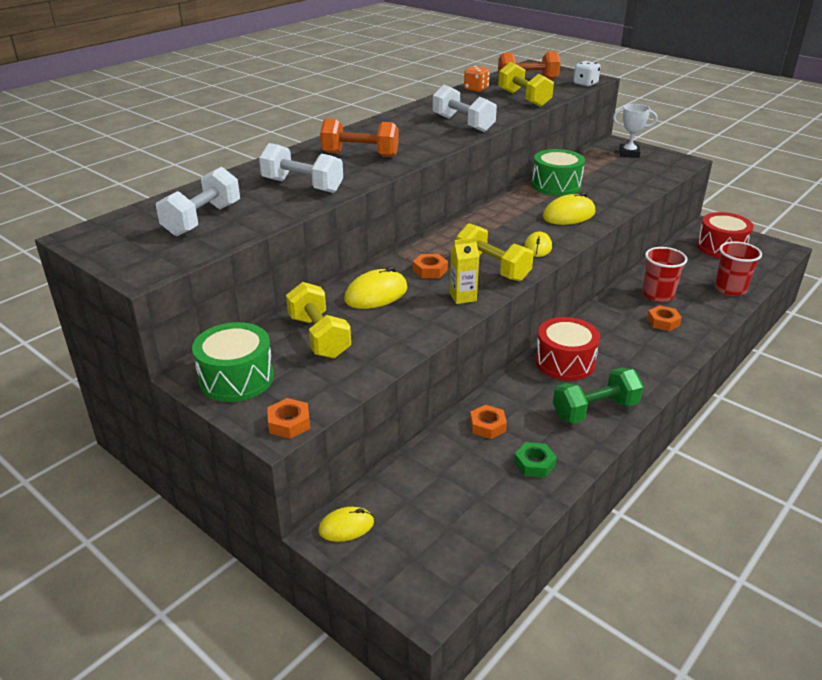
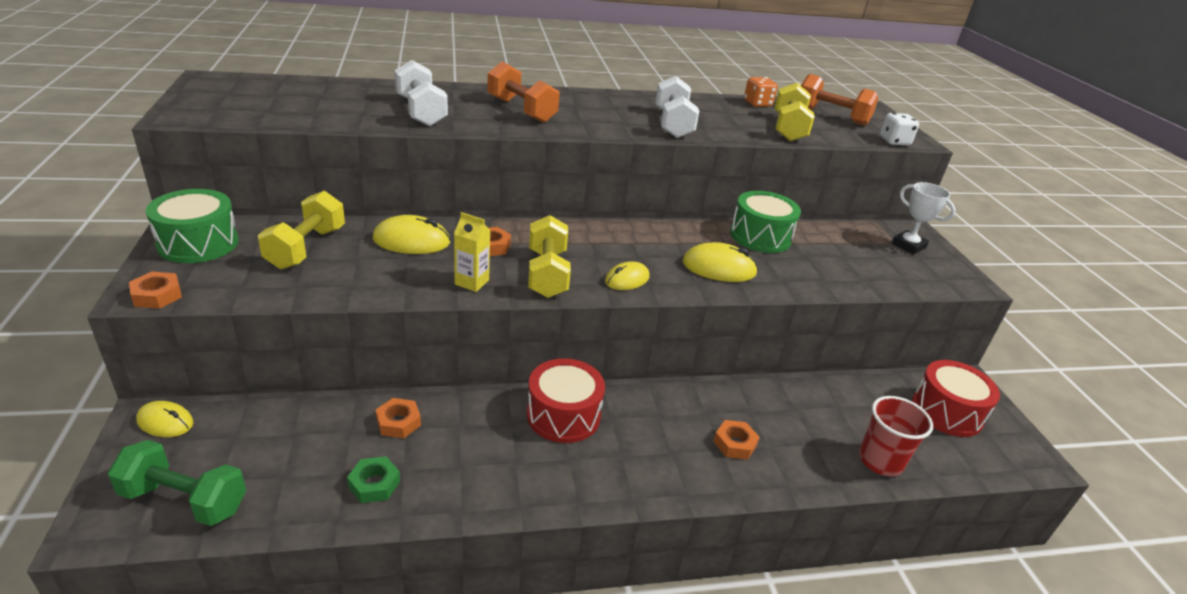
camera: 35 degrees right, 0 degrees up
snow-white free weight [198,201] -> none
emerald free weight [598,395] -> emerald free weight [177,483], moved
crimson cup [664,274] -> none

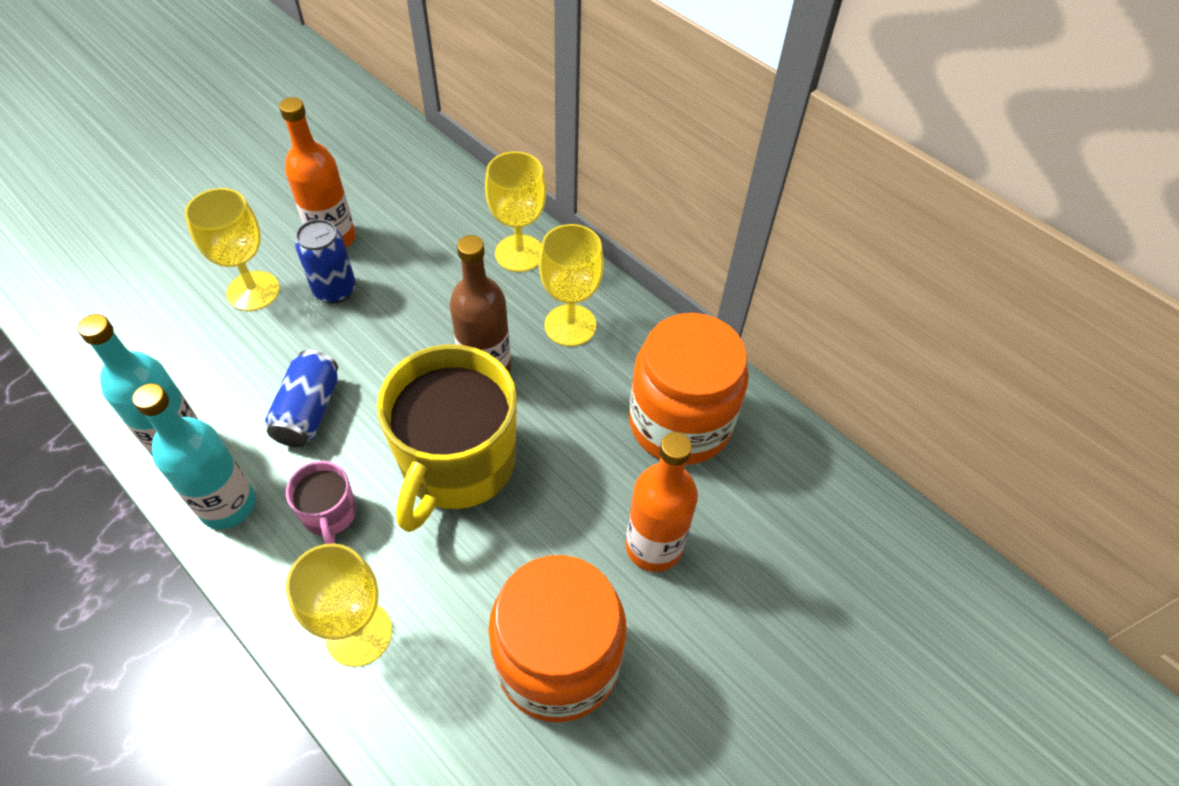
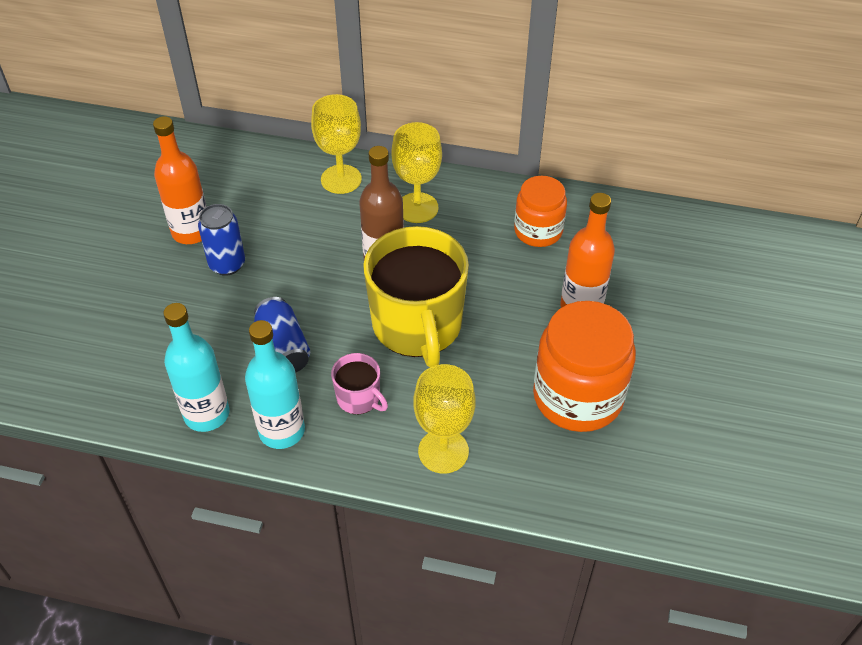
camera: 30 degrees left, 5 degrees down
yellow chalice [232,249] -> none
orange-coloured jar [689,389] -> orange-coloured jar [540,211], x0.62

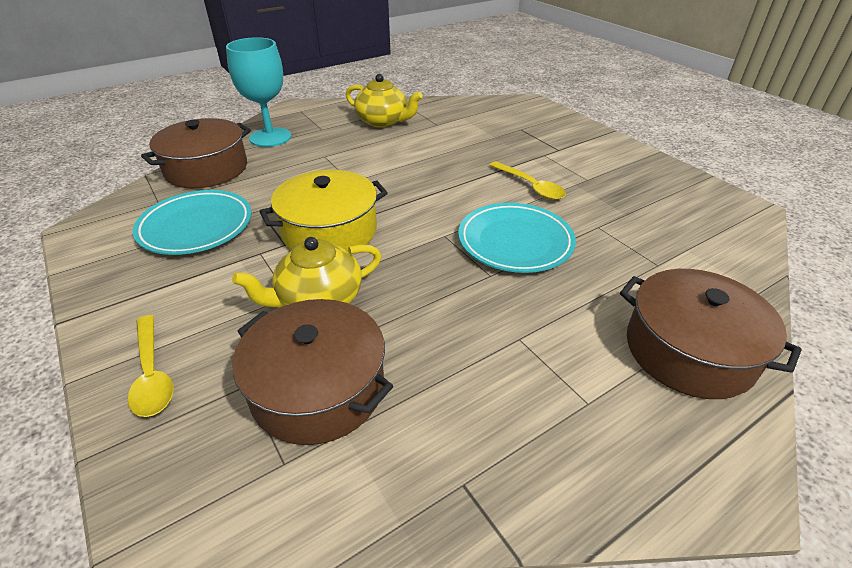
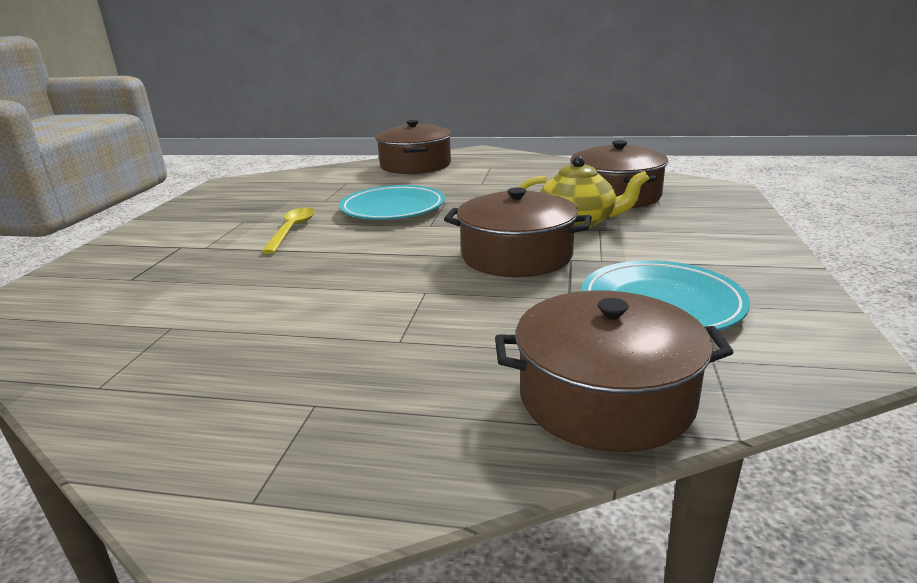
camera: 135 degrees left, 15 degrees down
yellow teaspoon [150,366] -> none
aqua chalice [258,92] -> none
yellow pot [324,211] -> russet pot [518,232]
yellow china teapot [384,101] -> none

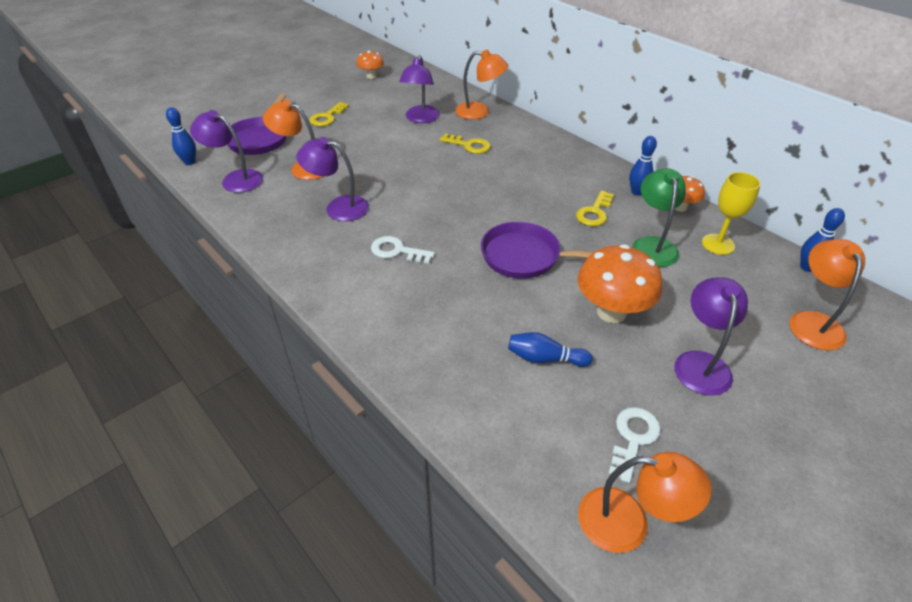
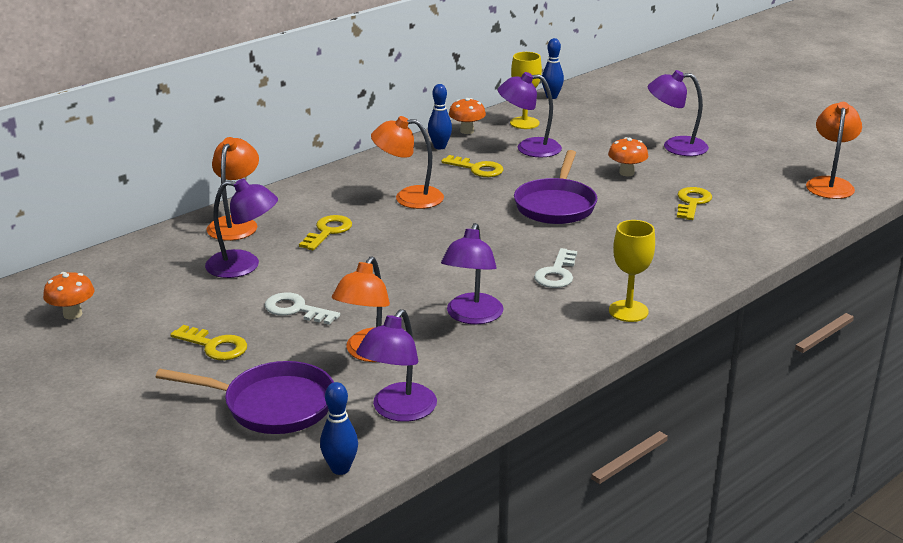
camera: 90 degrees left, 15 degrees down
royal blue tenpin [550,349] -> yellow key [694,203]
orange-coloured fungus [619,283] -> orange-coloured fungus [628,156], x0.56
snow-white key [634,445] -> snow-white key [302,308], moved
emerald lamp [659,217] -> violet lamp [530,115]
orange-coloured lamp [827,294] -> orange-coloured lamp [407,162], moved
none -> yellow chalice [632,271]

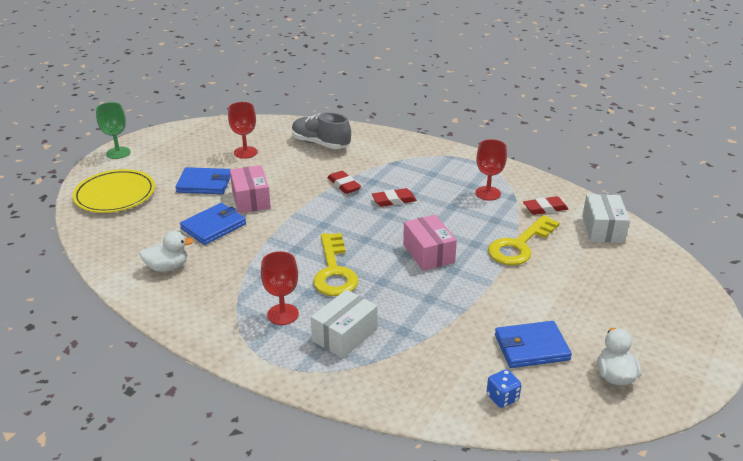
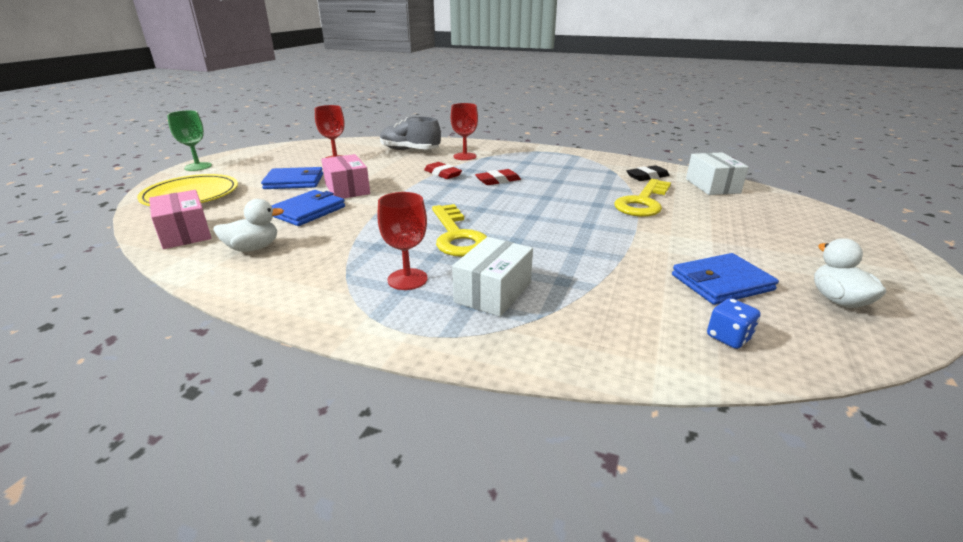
camera: 10 degrees left, 5 degrees down
rosy package [430,243] -> rosy package [180,219], moved
crimson chalice [491,170] -> crimson chalice [464,131], moved
crimson gum eraser [545,205] -> black gum eraser [648,173]

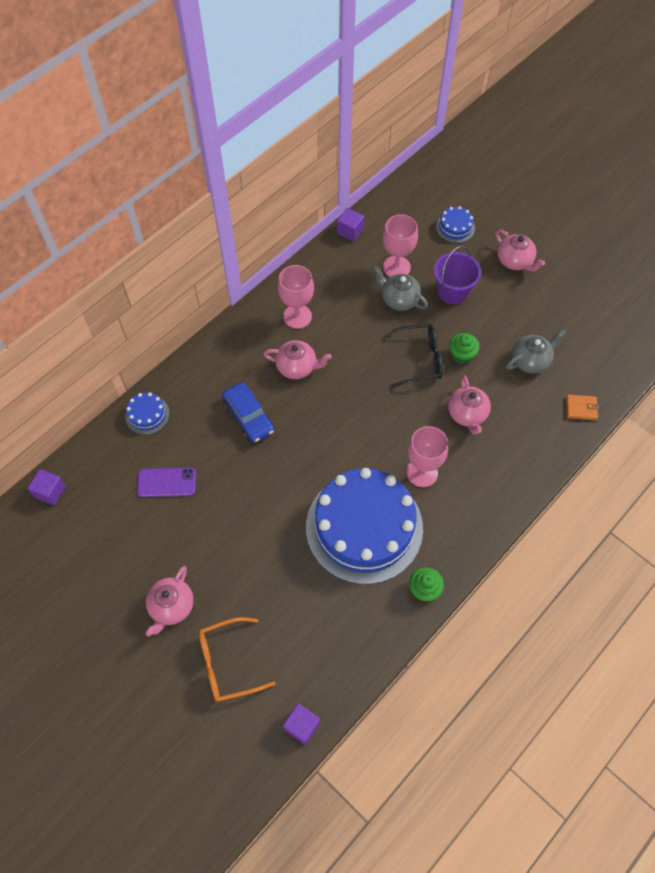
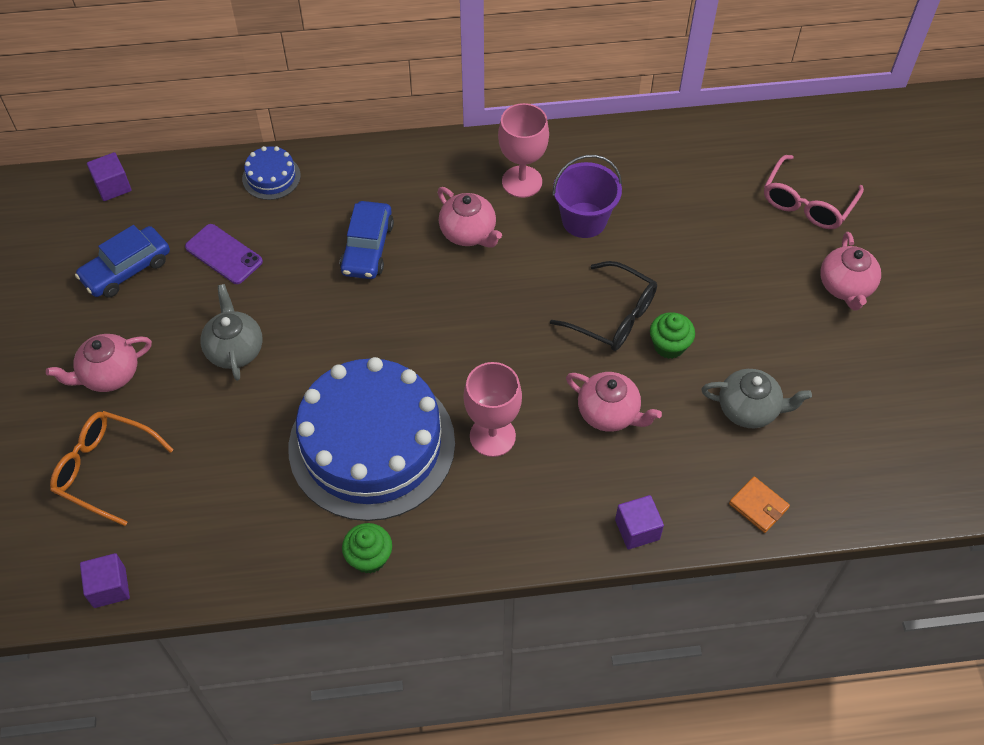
camera: 40 degrees right, 5 degrees down
violet block [350,225] -> violet block [639,522], moved
gray china teapot [400,288] -> gray china teapot [231,332], moved
rosy chalice [400,245] -> none
violet pail [457,275] -> violet pail [587,196], moved
royal blue gateau [455,224] -> rosy spectacles [814,192]
rosy china teapot [469,405] -> rosy china teapot [614,402], 90 degrees counterclockwise
none -> royal blue automobile [122,261]

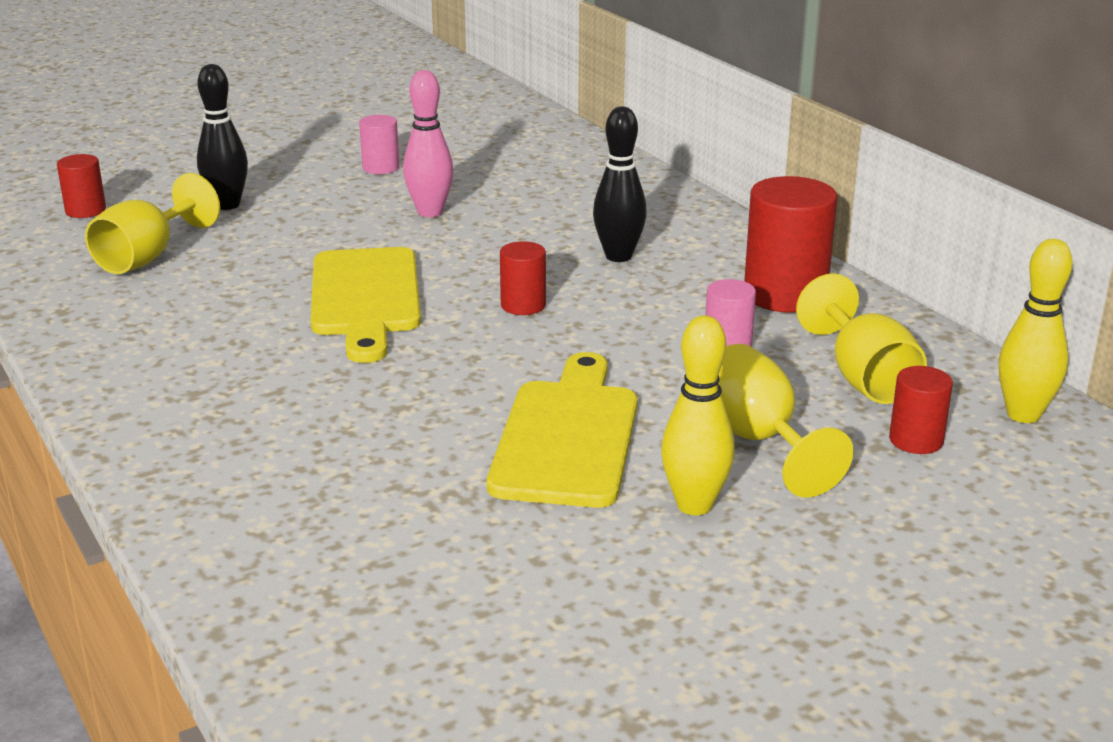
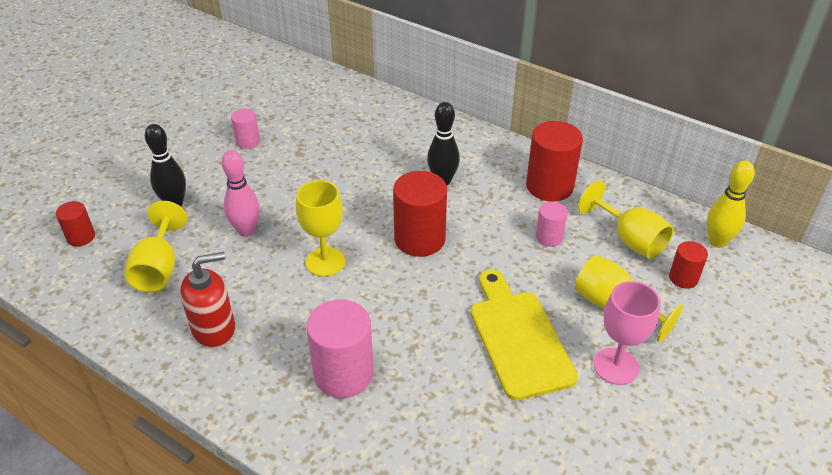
camera: 25 degrees left, 15 degrees up
yellow bread board [366,305] -> yellow chalice [320,228]
rosy tenpin [428,143] -> rosy tenpin [241,193], moved
crimson cylinder [523,278] -> crimson cylinder [420,214], x1.86
yellow tenpin [698,415] -> rosy chalice [627,333]
none -> crimson soap pump [207,300]
none -> rosy cylinder [340,348]

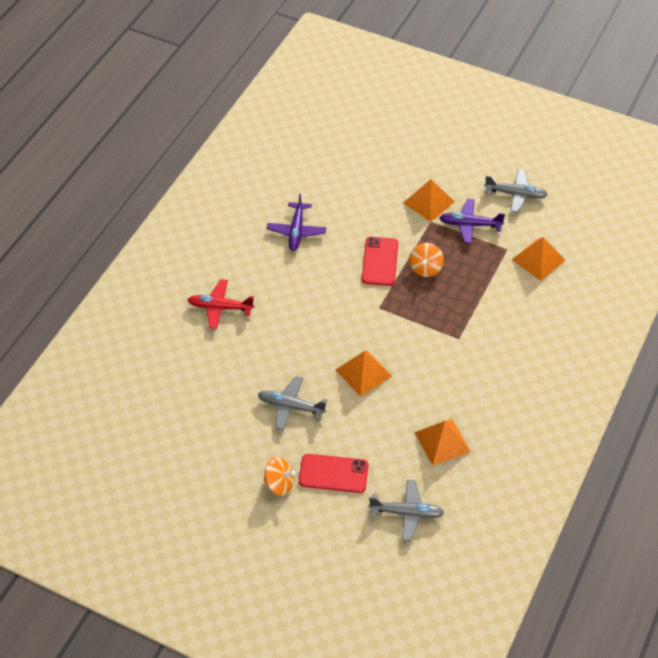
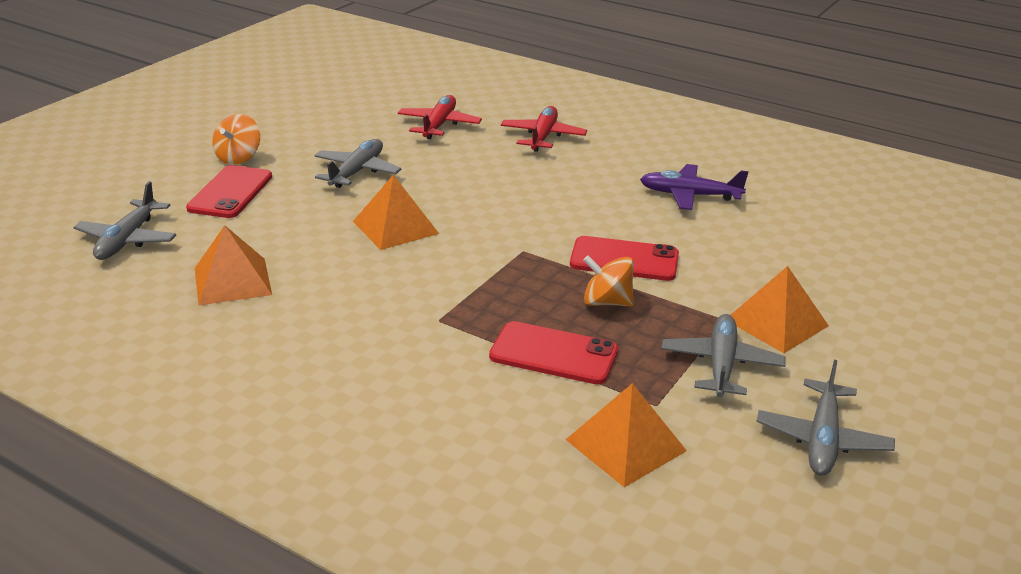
camera: 95 degrees right, 20 degrees down
violet toy plane [472,221] -> gray toy plane [723,355]
none -> crimson toy plane [440,117]
none -> crimson phone [553,352]

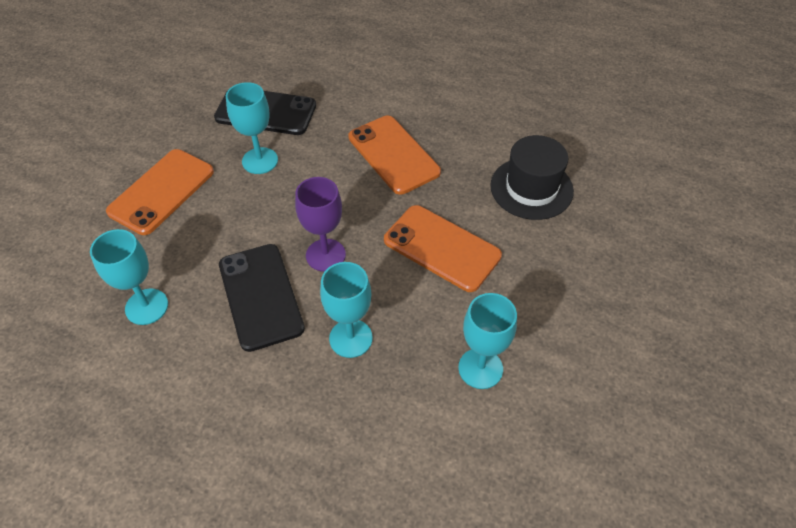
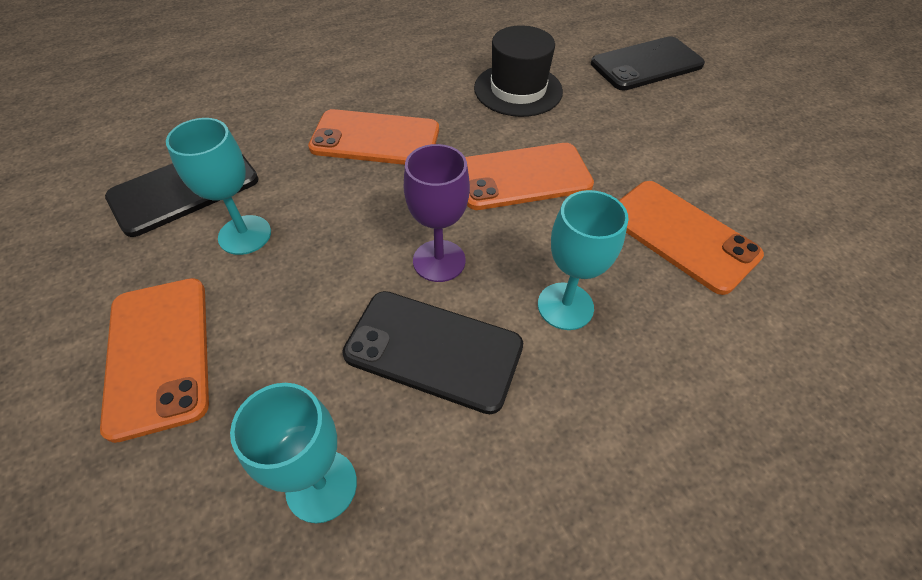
camera: 50 degrees left, 0 degrees up
aqua chalice [487,341] -> orange-coloured phone [691,238]
none -> black phone [648,63]

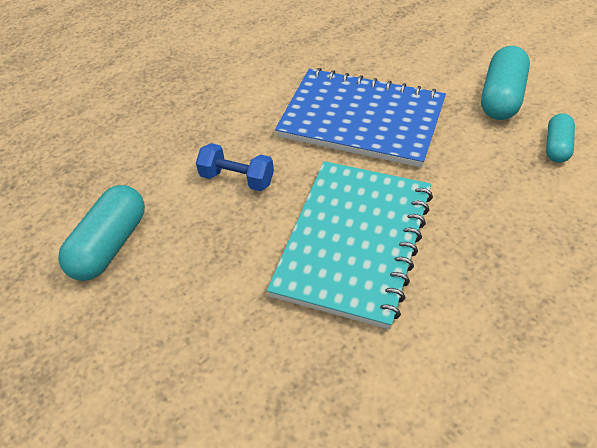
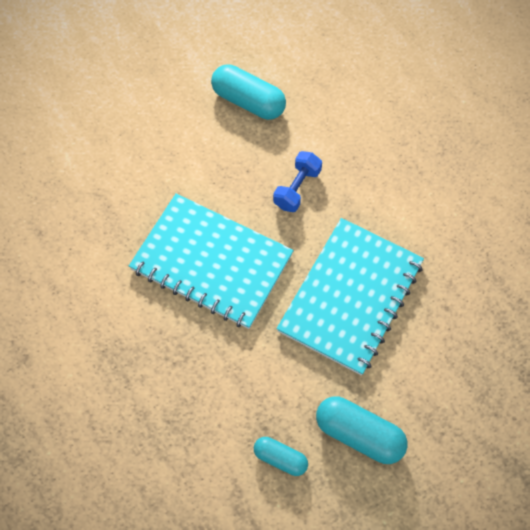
camera: 95 degrees right, 15 degrees up
royal blue notebook [360,118] -> aqua notebook [350,296]

